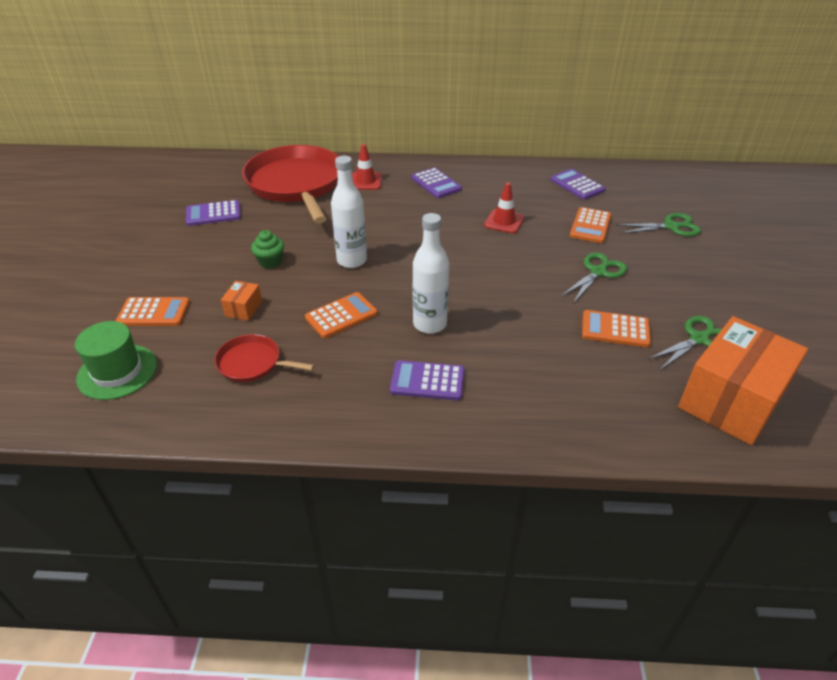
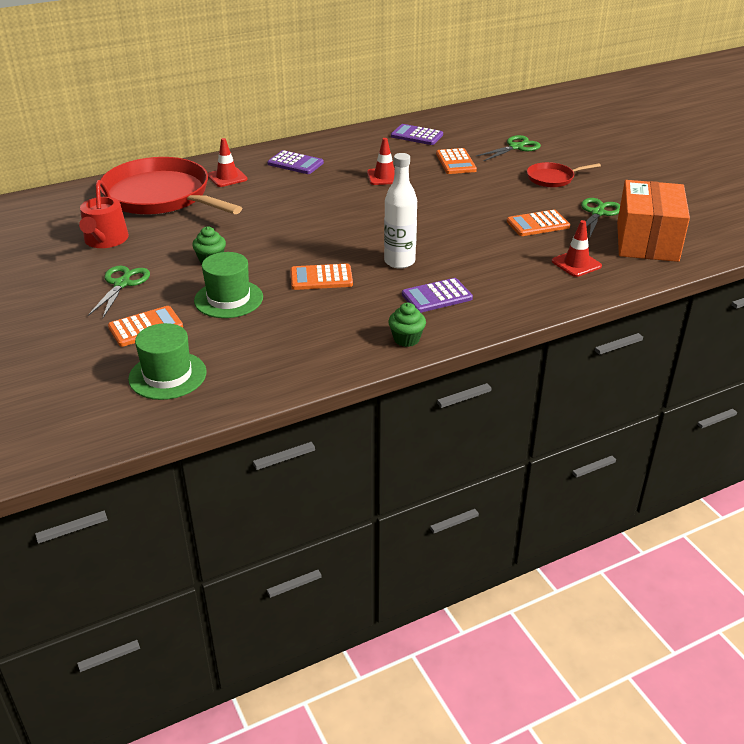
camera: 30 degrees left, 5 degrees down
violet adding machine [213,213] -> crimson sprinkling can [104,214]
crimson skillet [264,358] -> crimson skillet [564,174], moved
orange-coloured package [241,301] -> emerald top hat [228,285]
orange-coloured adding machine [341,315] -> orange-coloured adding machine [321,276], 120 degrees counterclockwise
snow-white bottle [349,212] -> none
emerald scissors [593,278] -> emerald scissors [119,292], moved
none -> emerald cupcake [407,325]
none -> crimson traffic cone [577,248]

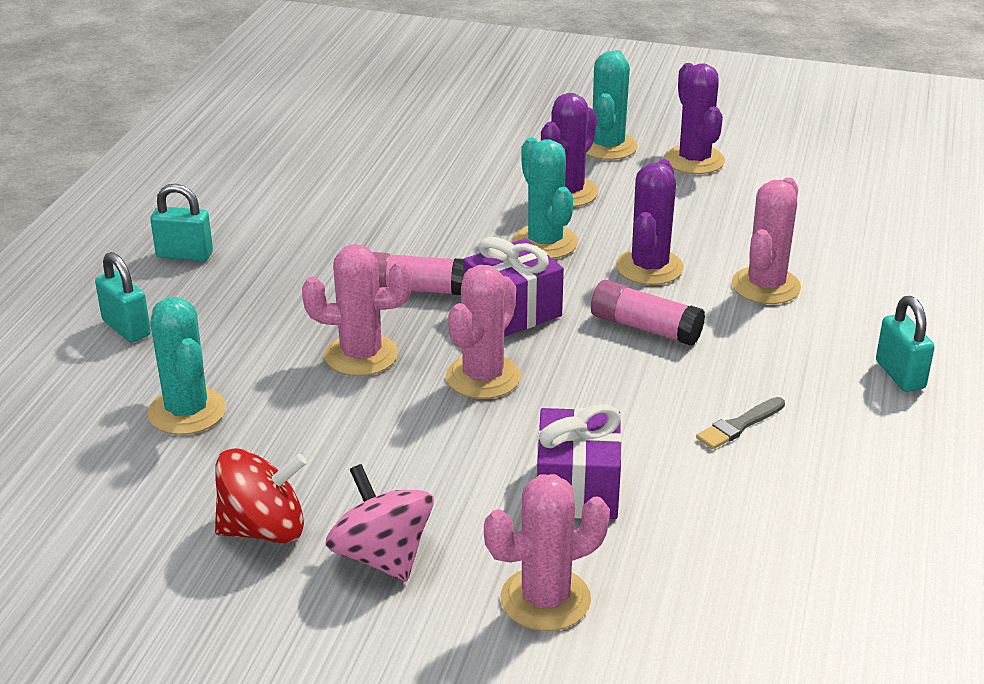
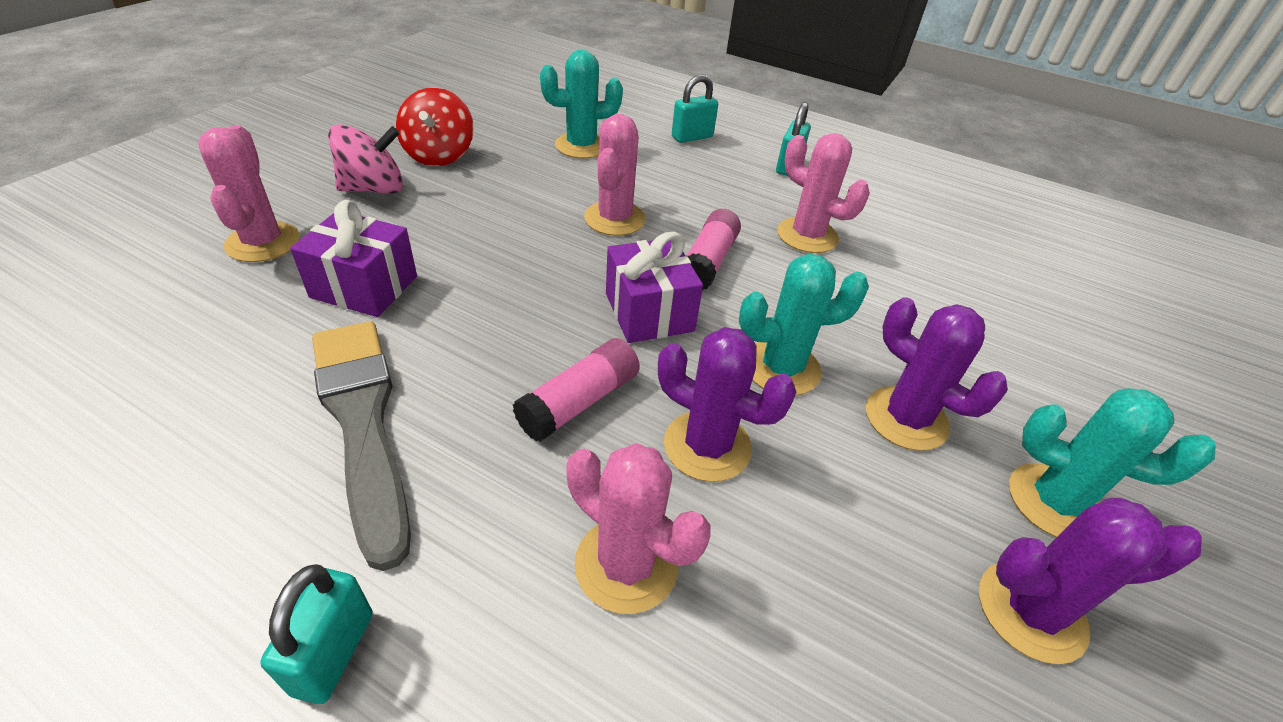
camera: 100 degrees right, 10 degrees up
rosy saguaro cactus [483,332] -> rosy saguaro cactus [823,193], moved
gray brush [740,423] -> gray brush [361,446], x2.36
aqua small lock [905,344] -> aqua small lock [316,634], 75 degrees counterclockwise

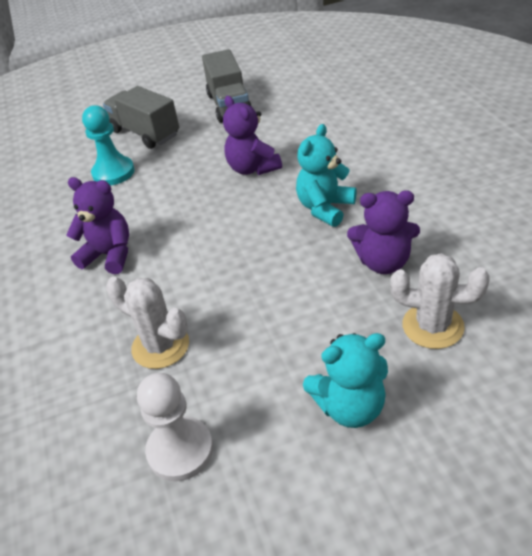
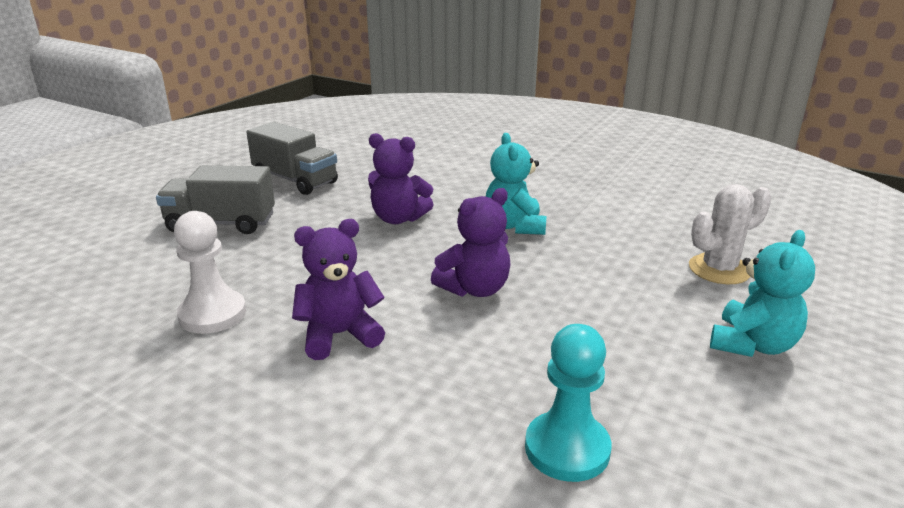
camera: 45 degrees left, 15 degrees down
aqua game pawn [108,145] -> aqua game pawn [568,403], moved
snow-white saguaro cactus [147,322] -> none
snow-white game pawn [175,427] -> snow-white game pawn [210,272], moved
violet teddy bear [383,232] -> violet teddy bear [471,242], moved

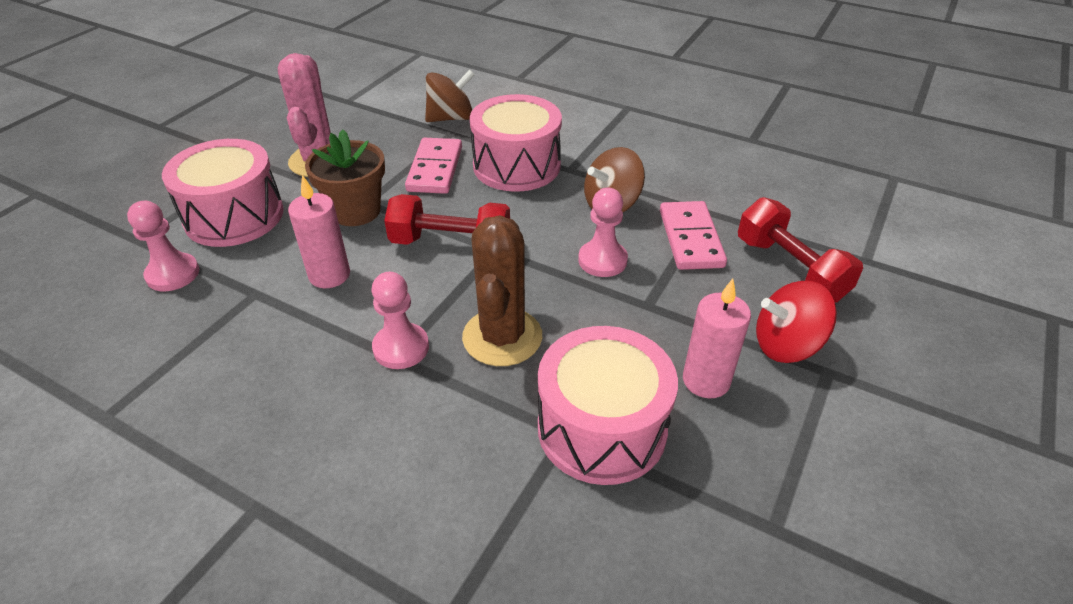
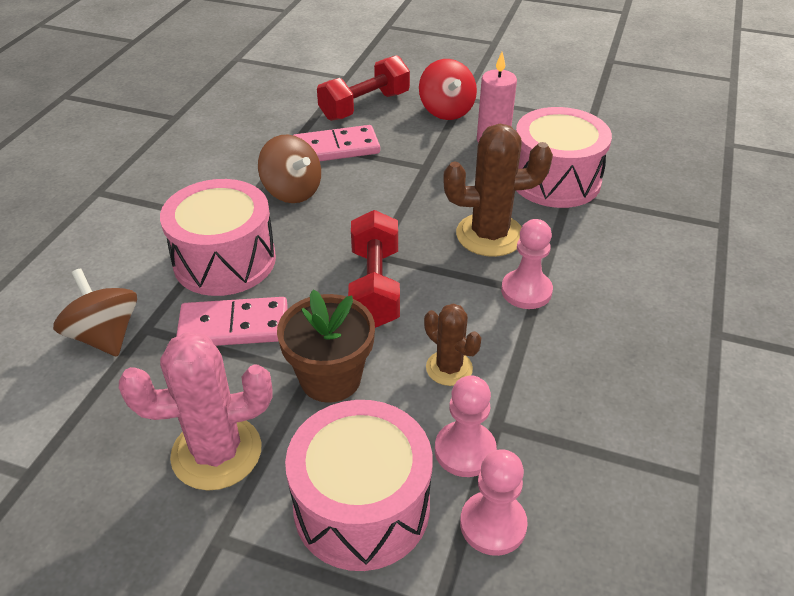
camera: 100 degrees left, 0 degrees up
rosy candle [319,231] -> russet saguaro cactus [452,345]
rosy game pawn [603,232] -> rosy game pawn [466,426], moved

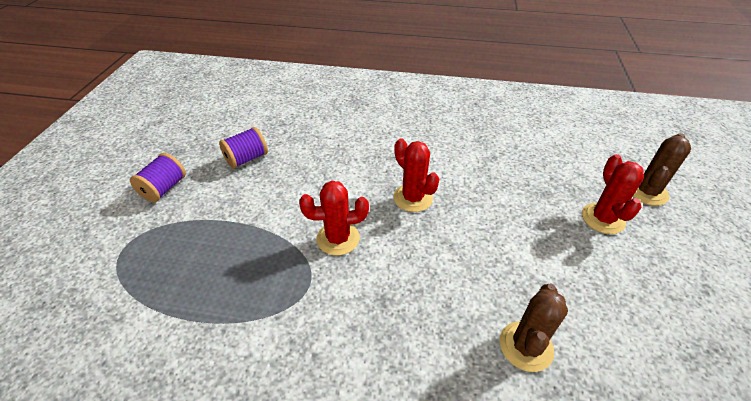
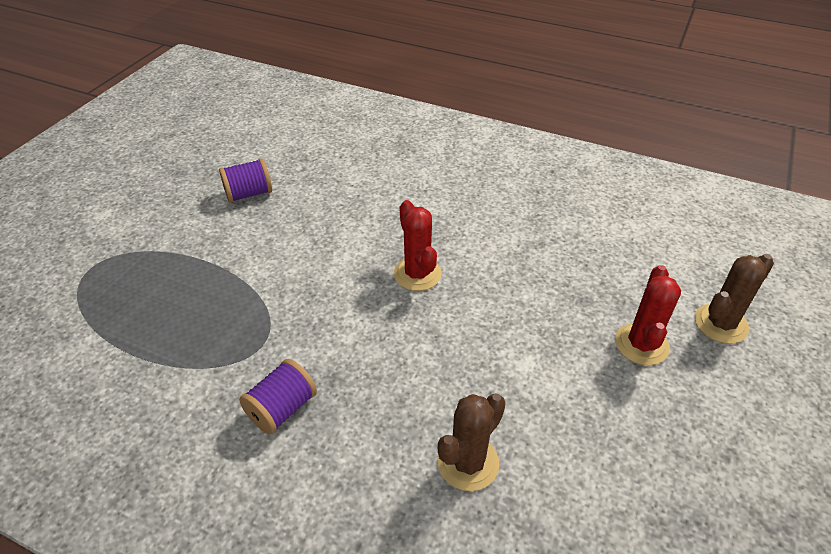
camera: 15 degrees right, 0 degrees up
violet reel of thread [158,177] -> violet reel of thread [278,396], moved
crimson saguaro cactus [334,218] -> none

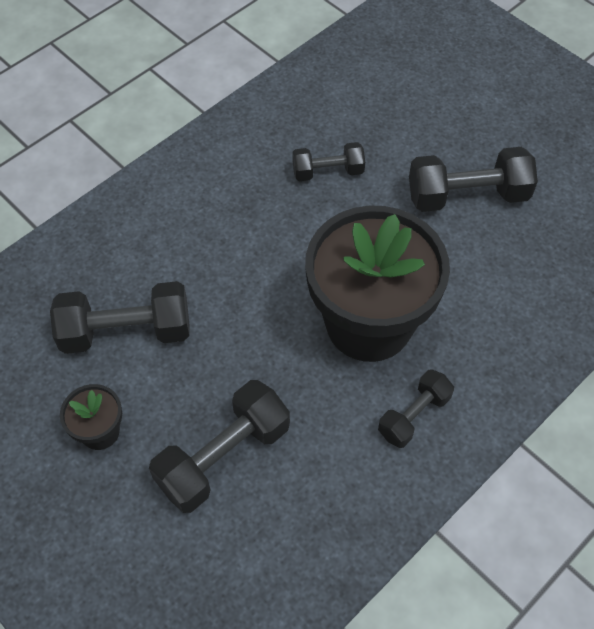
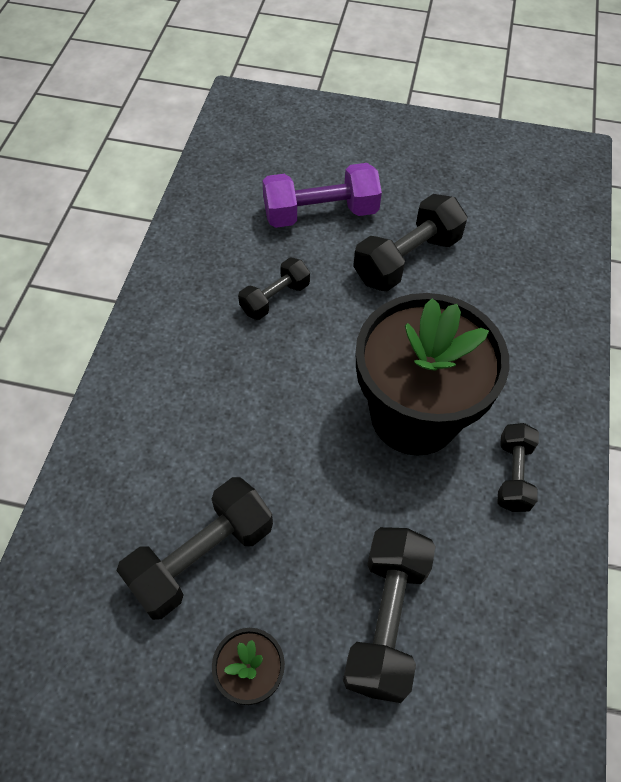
camera: 35 degrees left, 0 degrees up
none -> violet free weight [322,195]

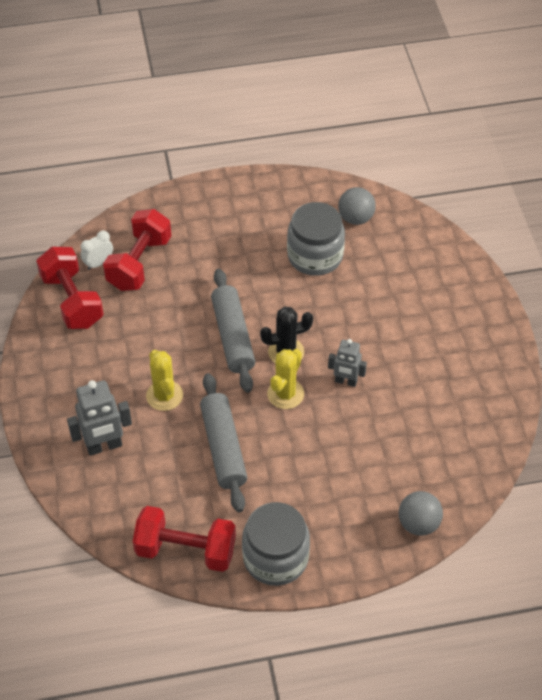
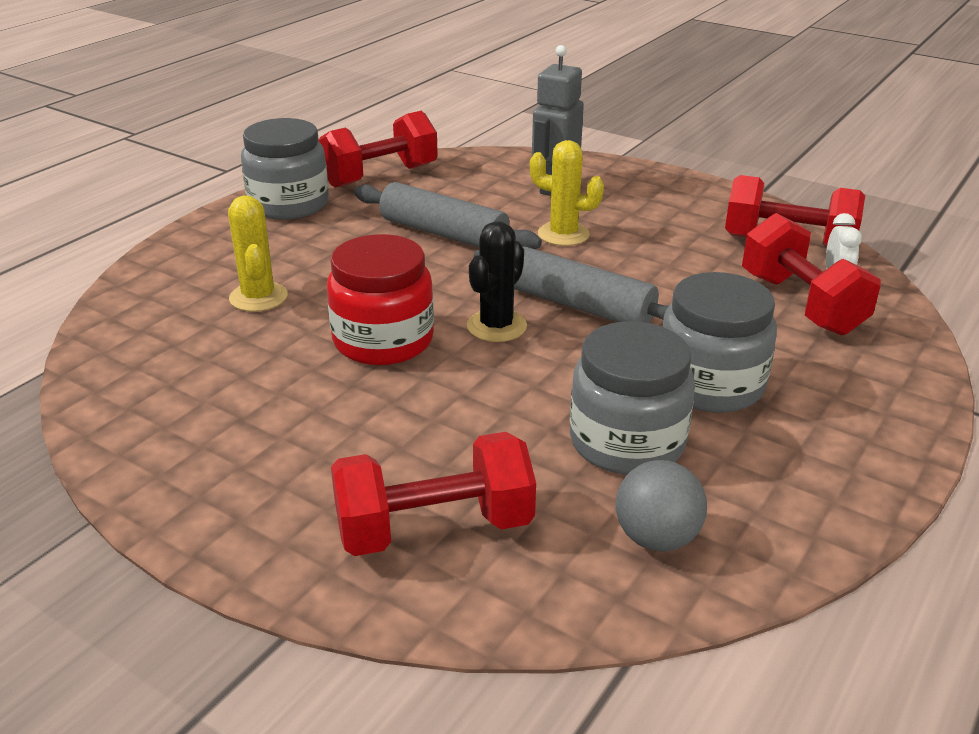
camera: 135 degrees right, 20 degrees down
yellow saguaro cactus [285,379] -> yellow saguaro cactus [258,253], moved
gray robot [347,363] -> crimson jar [380,299]
gray ball [420,513] -> none
none -> crimson free weight [433,494]
none -> gray jar [719,342]

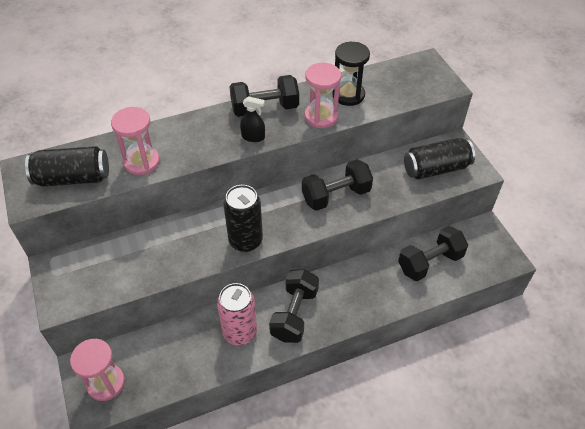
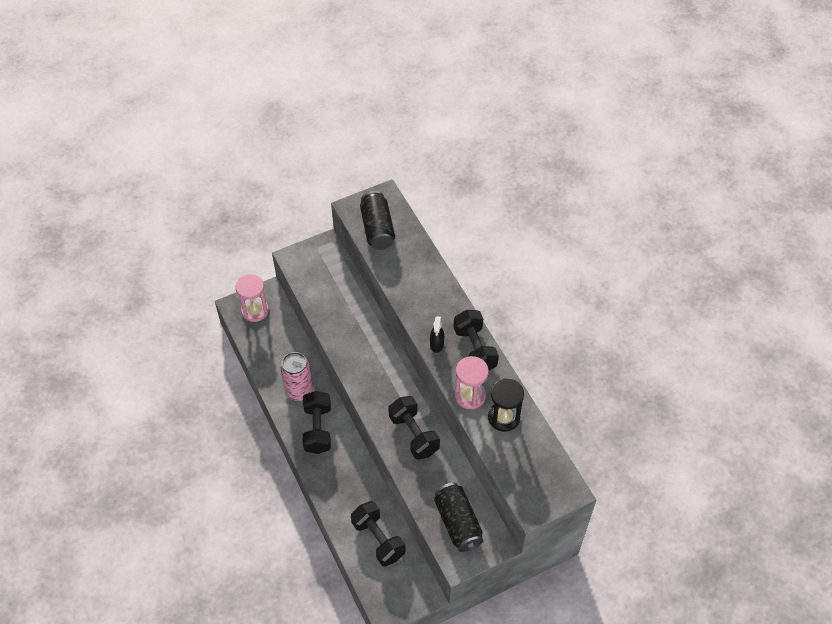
camera: 85 degrees right, 5 degrees up
rosy sand timer [135,141] -> none
black soda can [243,218] -> none
black free weight [294,306] -> black free weight [317,422], 75 degrees clockwise

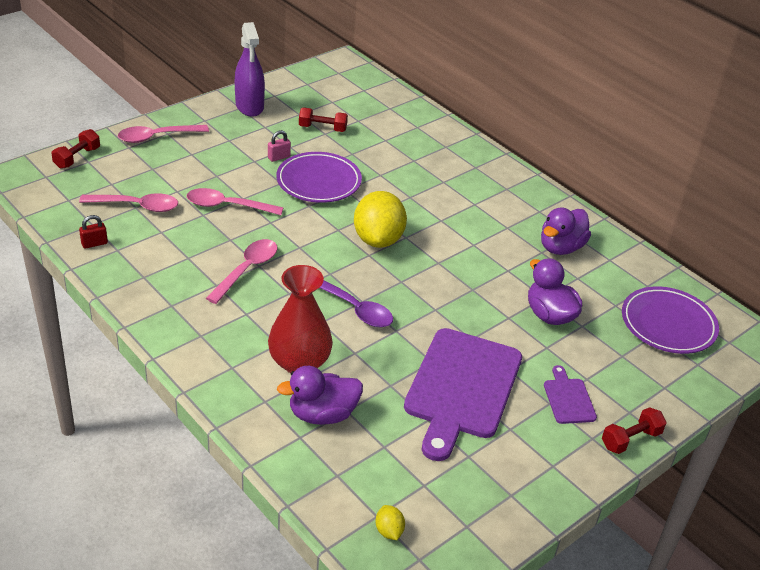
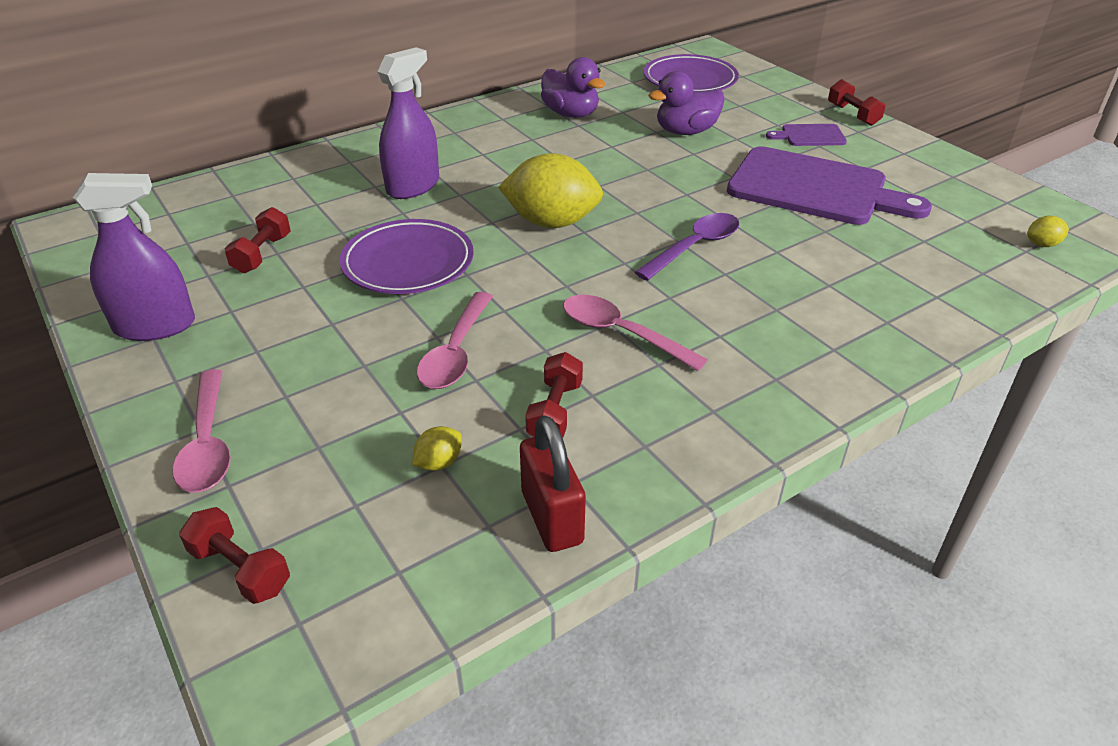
camera: 80 degrees left, 0 degrees up
rosy teaspoon [128,202] -> yellow citrus fruit [437,448]
crimson small lock [93,232] -> crimson small lock [553,483], x1.85
rosy small lock [279,146] -> none
crimson vase [300,319] -> none
violet rubber duck [320,395] -> none
none -> violet spray cleaner [408,123]
none -> crimson free weight [554,395]

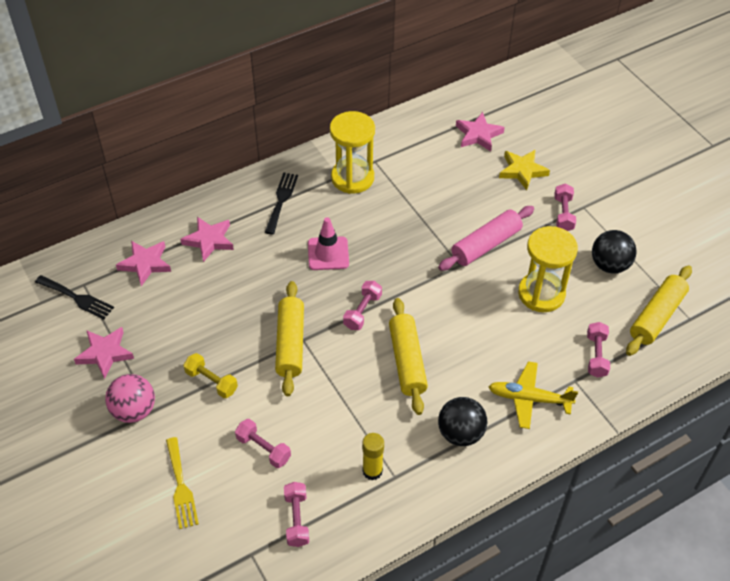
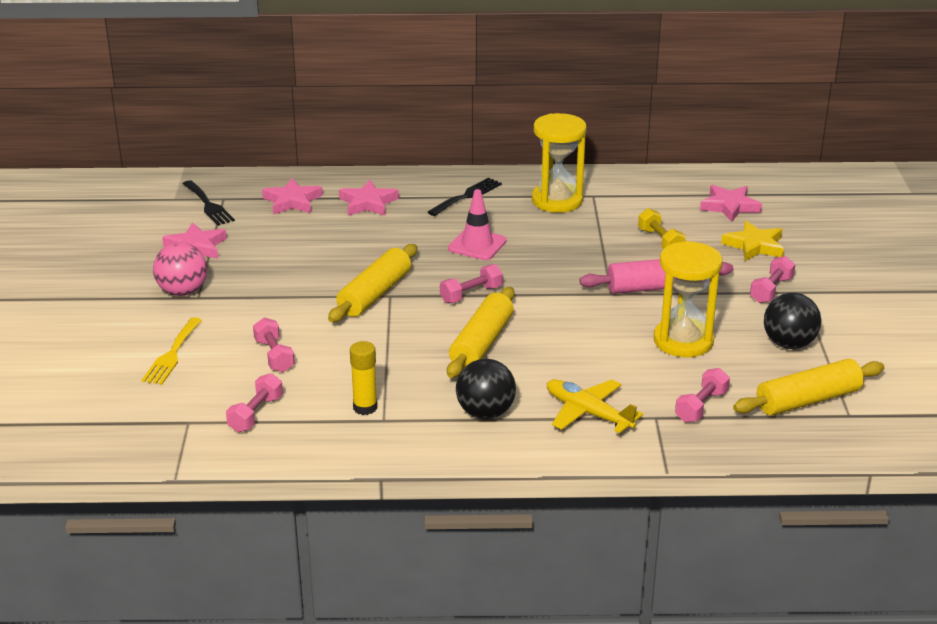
camera: 30 degrees right, 20 degrees down
yellow free weight [210,375] -> yellow free weight [661,228], moved

